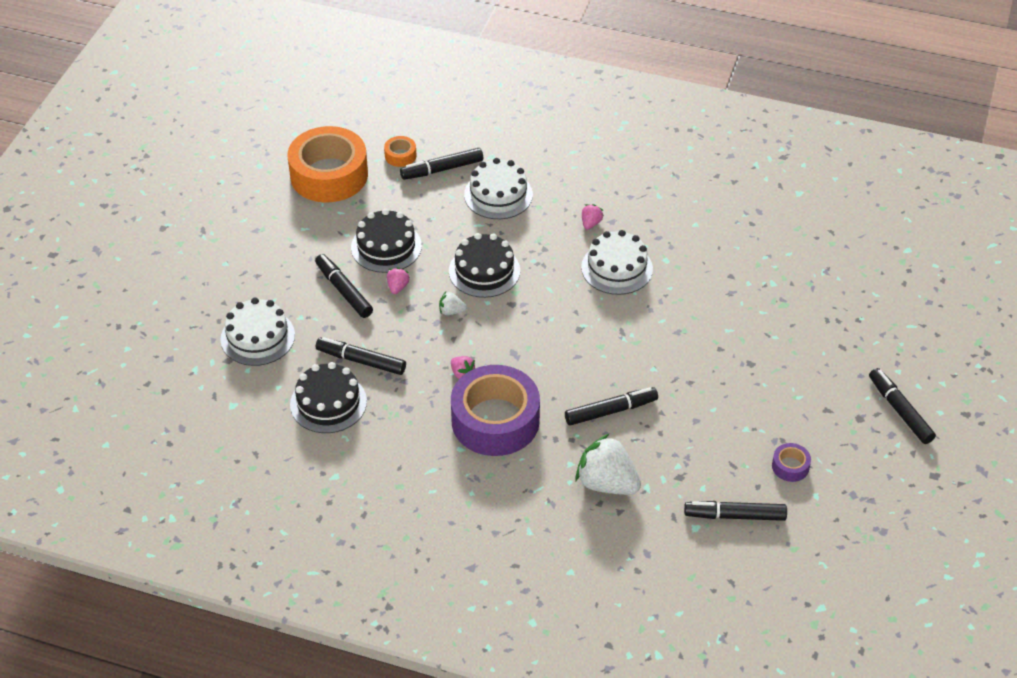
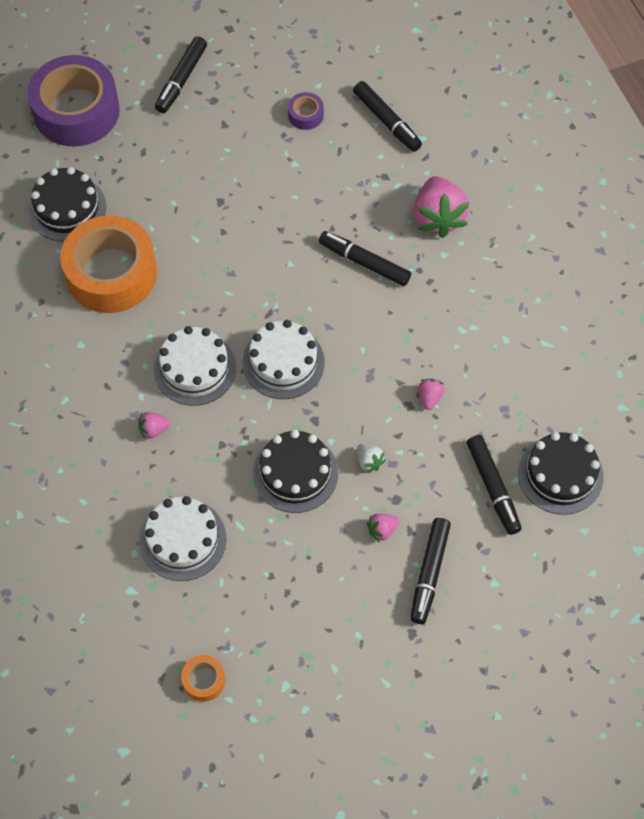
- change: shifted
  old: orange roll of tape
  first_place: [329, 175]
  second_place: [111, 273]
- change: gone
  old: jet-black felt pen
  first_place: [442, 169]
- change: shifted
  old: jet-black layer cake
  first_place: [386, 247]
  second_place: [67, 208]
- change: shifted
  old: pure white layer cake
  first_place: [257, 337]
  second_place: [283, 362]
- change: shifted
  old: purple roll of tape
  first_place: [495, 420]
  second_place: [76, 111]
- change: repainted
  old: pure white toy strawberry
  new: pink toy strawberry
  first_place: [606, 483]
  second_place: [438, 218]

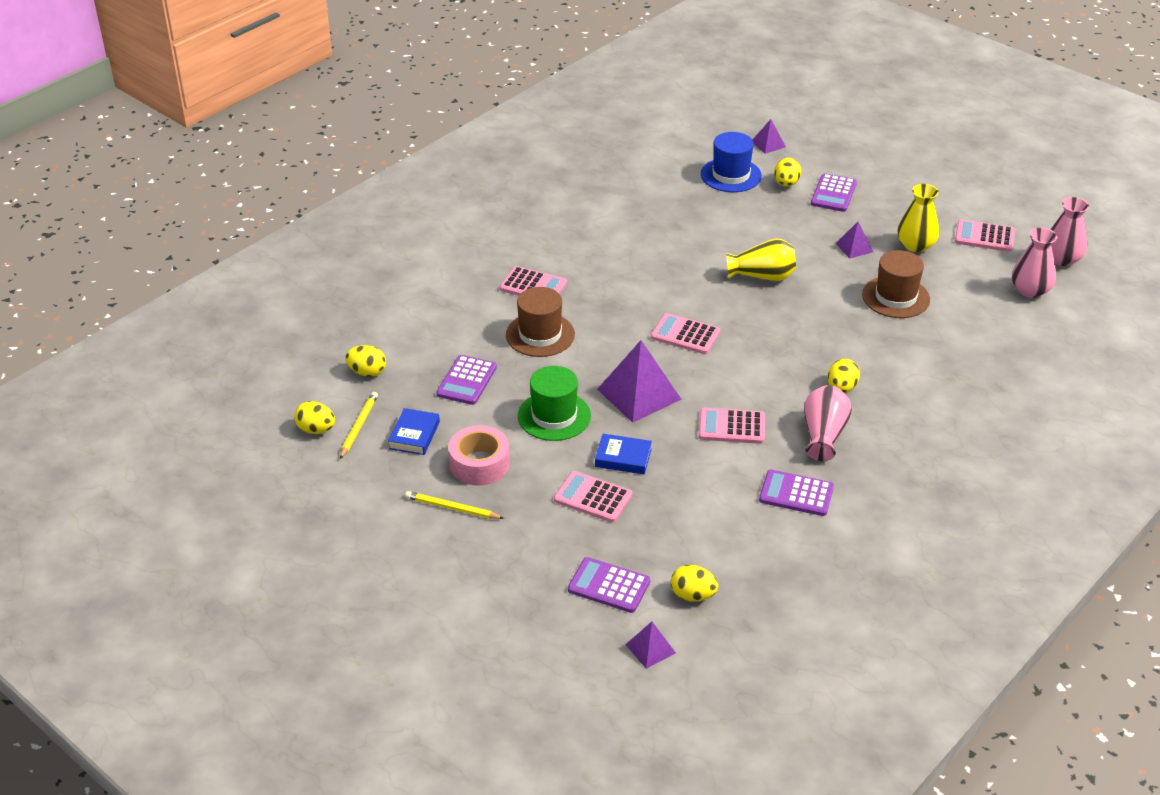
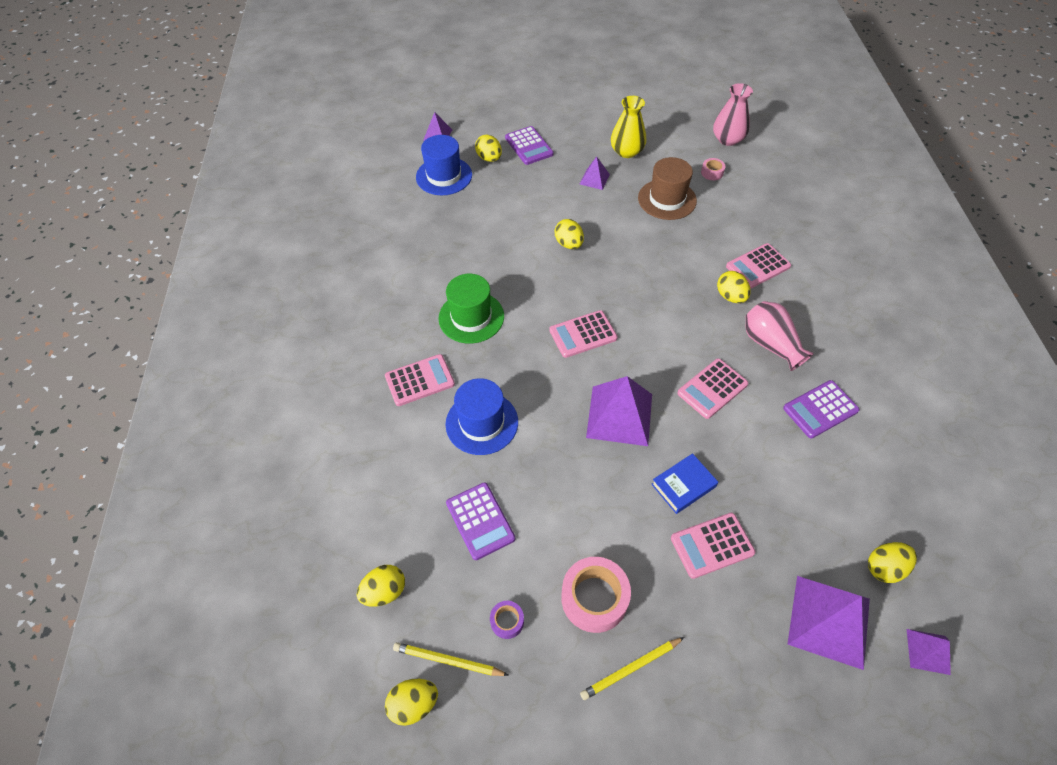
- change: gone
  old: pink tall vase
  first_place: [1062, 259]
- change: shifted
  old: pink pocket calculator
  first_place: [984, 237]
  second_place: [758, 266]
- change: swapped
  old: golden tall vase
  new: golden egg
  first_place: [762, 276]
  second_place: [569, 244]
- change: repainted
  old: russet hat
  new: royal blue hat
  first_place: [540, 335]
  second_place: [482, 423]
- change: shifted
  old: green hat
  first_place: [554, 416]
  second_place: [471, 317]
- change: rotated
  old: golden wooden pencil
  first_place: [359, 426]
  second_place: [448, 660]
  degrees: -45
- change: swapped
  old: royal blue hardcover
  new: purple roll of tape
  first_place: [414, 435]
  second_place: [507, 621]
- change: swapped
  old: purple pocket calculator
  new: purple pyramid
  first_place: [609, 586]
  second_place: [829, 621]
- change: new
  new: pink roll of tape
  second_place: [712, 173]

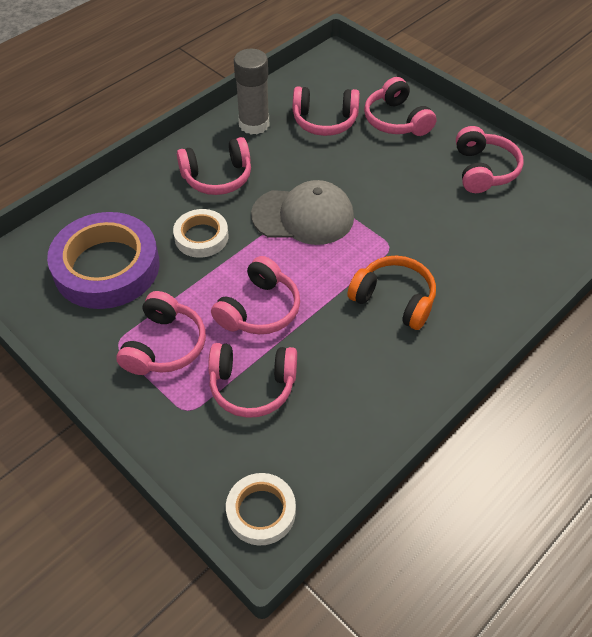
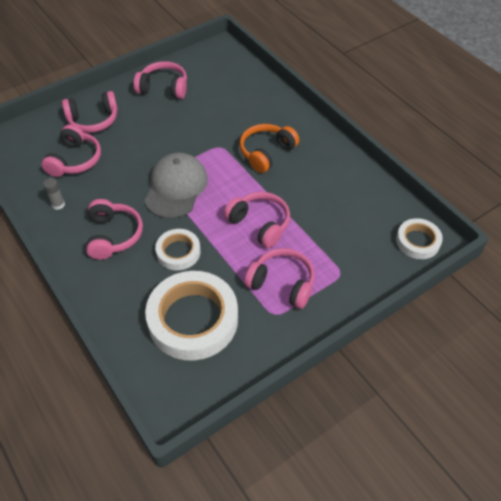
- change: scaled
  old: ash-grey stick of glue
  first_place: [254, 124]
  second_place: [58, 204]
  factor: 0.49
- change: repainted
  old: purple roll of tape
  new: pure white roll of tape
  first_place: [106, 267]
  second_place: [193, 319]
- change: gone
  old: pink headphones
  first_place: [252, 385]

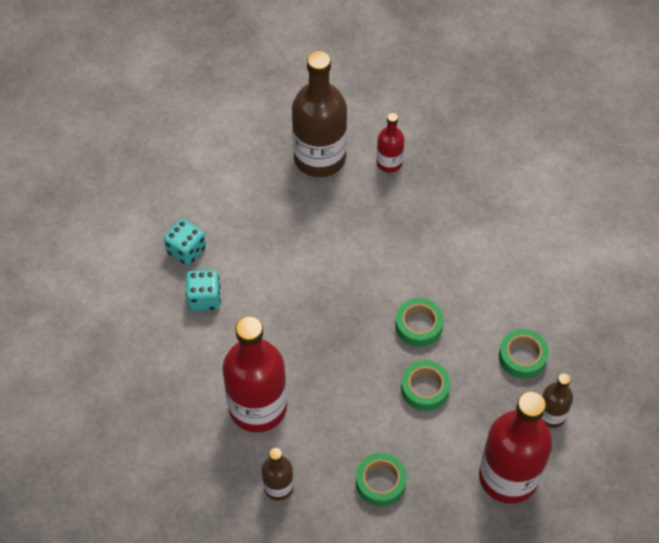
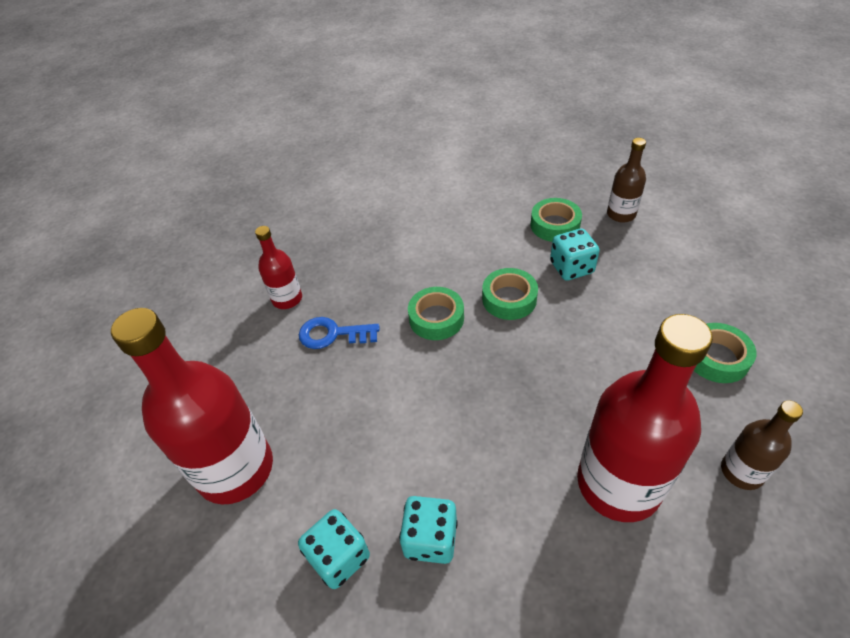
- change: gone
  old: russet bottle
  first_place: [319, 157]
- change: shifted
  old: green roll of tape
  first_place: [425, 388]
  second_place: [436, 318]
- change: shifted
  old: red bottle
  first_place: [508, 476]
  second_place: [235, 469]
- change: new
  new: aqua die
  second_place: [571, 268]
- change: new
  new: royal blue key
  second_place: [333, 334]

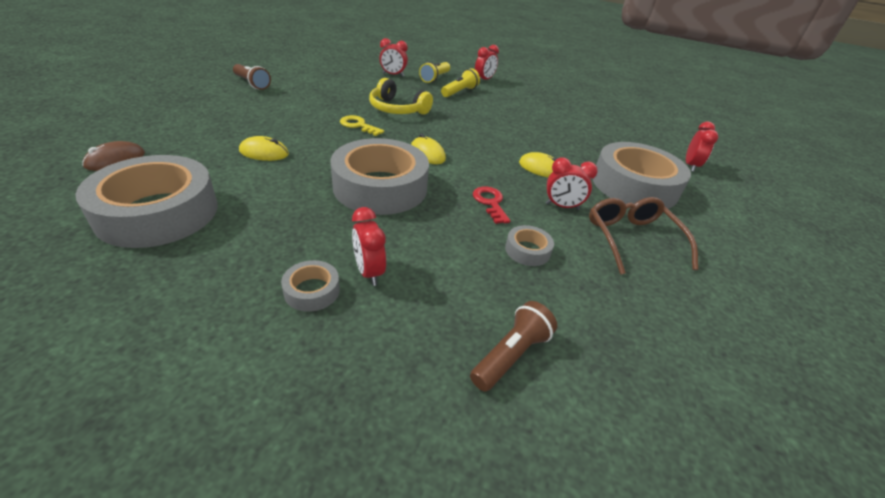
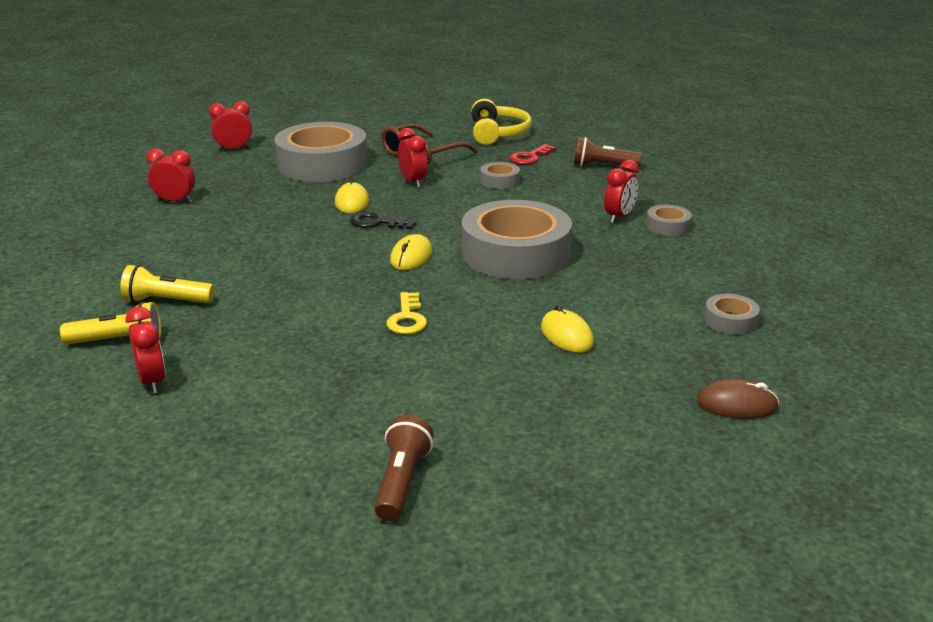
- change: shifted
  old: red clock
  first_place: [484, 80]
  second_place: [175, 201]
- change: shifted
  old: golden headphones
  first_place: [397, 109]
  second_place: [498, 133]
- change: scaled
  old: ash-grey roll of tape
  first_place: [158, 212]
  second_place: [730, 320]
  factor: 0.43
- change: shifted
  old: red key
  first_place: [490, 203]
  second_place: [530, 157]
- change: new
  new: jet-black key
  second_place: [377, 223]

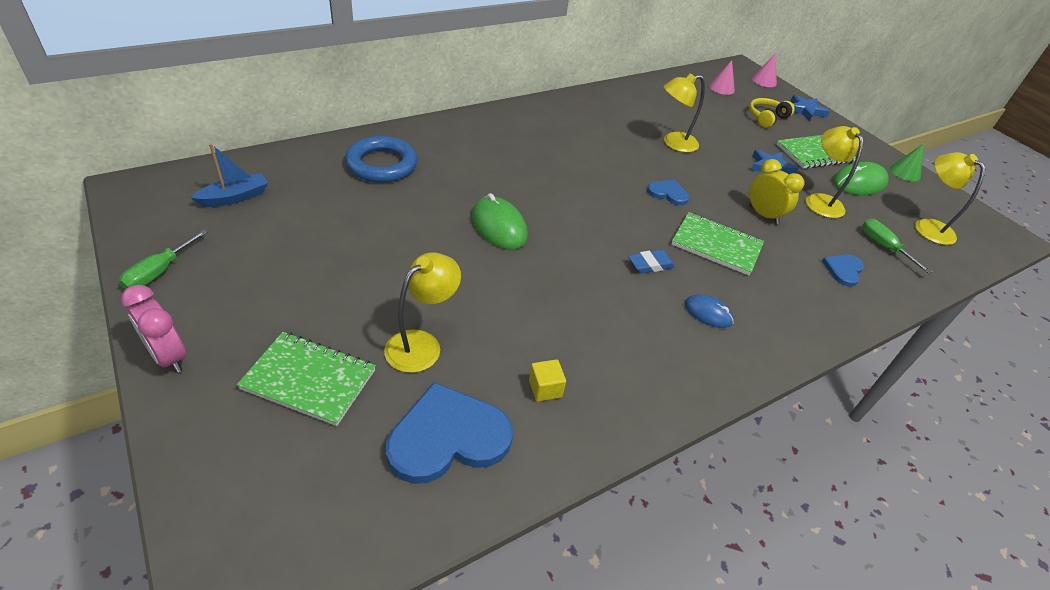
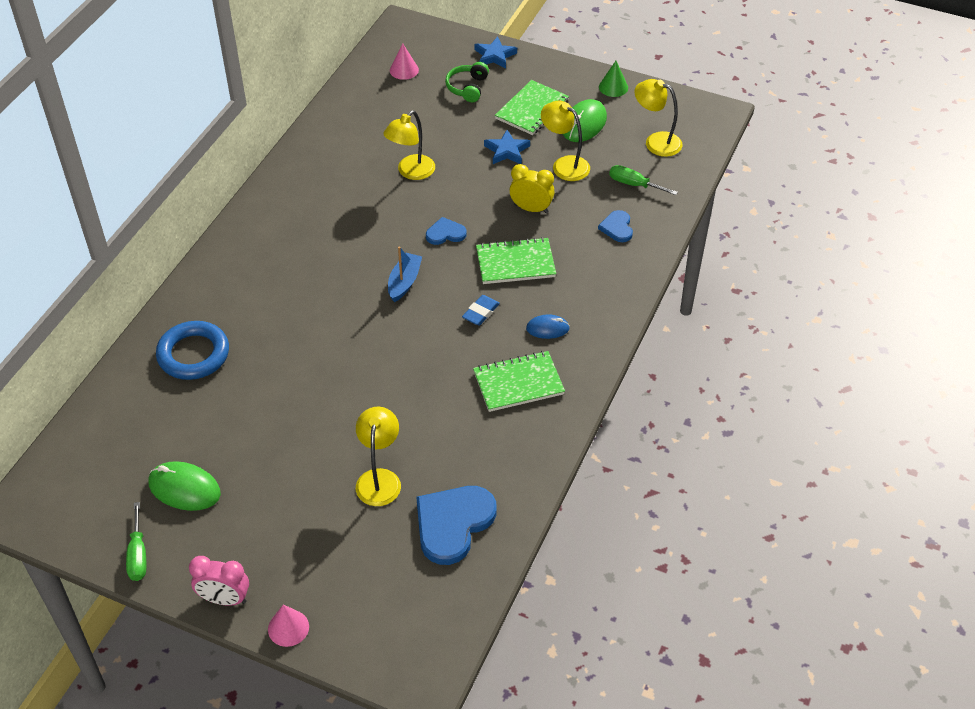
- change: shifted
  old: pink cone
  first_place: [764, 81]
  second_place: [288, 628]
- change: repainted
  old: golden headphones
  new: green headphones
  first_place: [766, 118]
  second_place: [467, 87]
- change: shifted
  old: royal blue sailboat
  first_place: [235, 197]
  second_place: [404, 282]
- change: shifted
  old: green mouse
  first_place: [499, 226]
  second_place: [184, 489]
- change: shifted
  old: green notepad
  first_place: [309, 380]
  second_place: [518, 383]
- change: gone
  old: golden cube
  first_place: [545, 388]

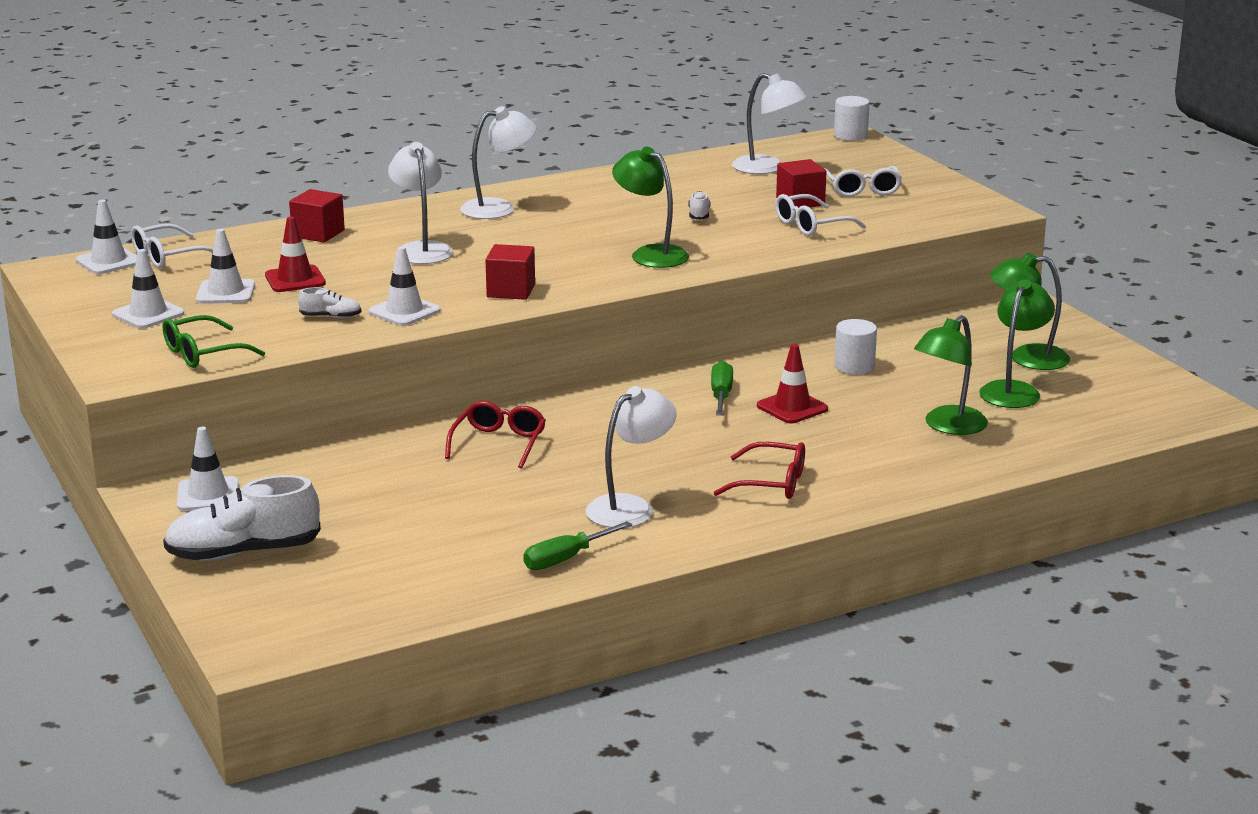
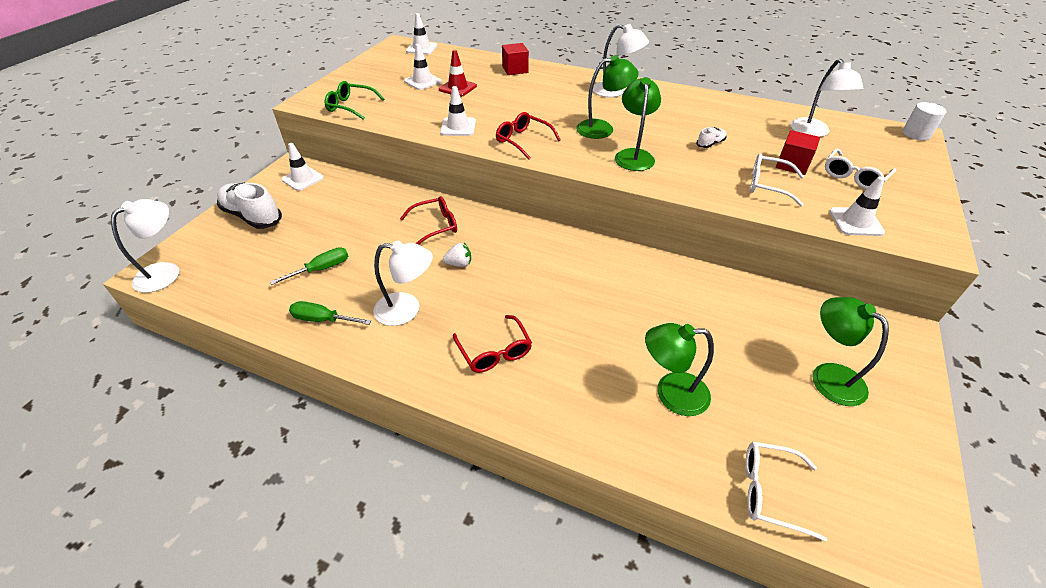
- change: shifted
  old: pure white desk lamp
  first_place: [421, 249]
  second_place: [166, 272]
- change: shifted
  old: pure white glasses
  first_place: [168, 256]
  second_place: [770, 492]
- change: swapped
  old: red cube
  new: red glasses
  first_place: [511, 291]
  second_place: [523, 141]
- change: shifted
  old: pure white traffic cone
  first_place: [148, 314]
  second_place: [856, 222]
- change: shifted
  old: green desk lamp
  first_place: [1013, 390]
  second_place: [602, 128]
- change: gone
  old: pure white lace-up shoe
  first_place: [331, 317]
- change: gone
  old: pure white cylinder
  first_place: [854, 366]
- change: gone
  old: red traffic cone
  first_place: [792, 407]
- change: shifted
  old: green screwdriver
  first_place: [721, 396]
  second_place: [321, 269]
- change: new
  new: pure white toy strawberry
  second_place: [459, 264]

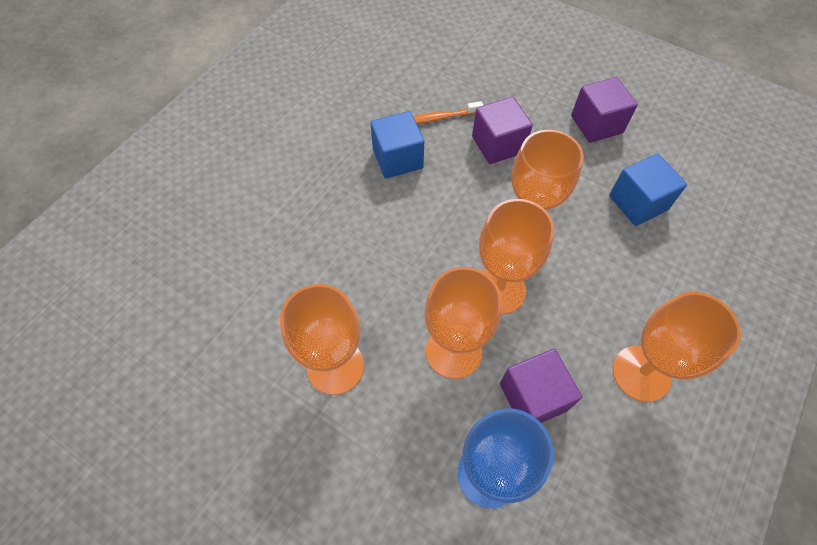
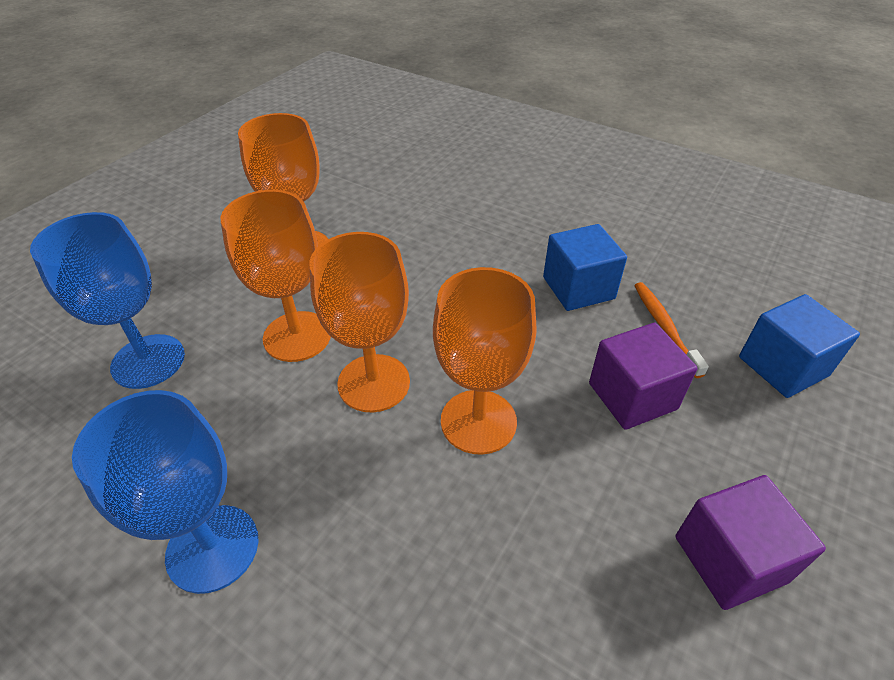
- change: shifted
  old: royal blue cube
  first_place: [638, 203]
  second_place: [783, 366]
- change: repainted
  old: orange chalice
  new: royal blue chalice
  first_place: [641, 373]
  second_place: [212, 548]
- change: gone
  old: purple cube
  first_place: [533, 397]

